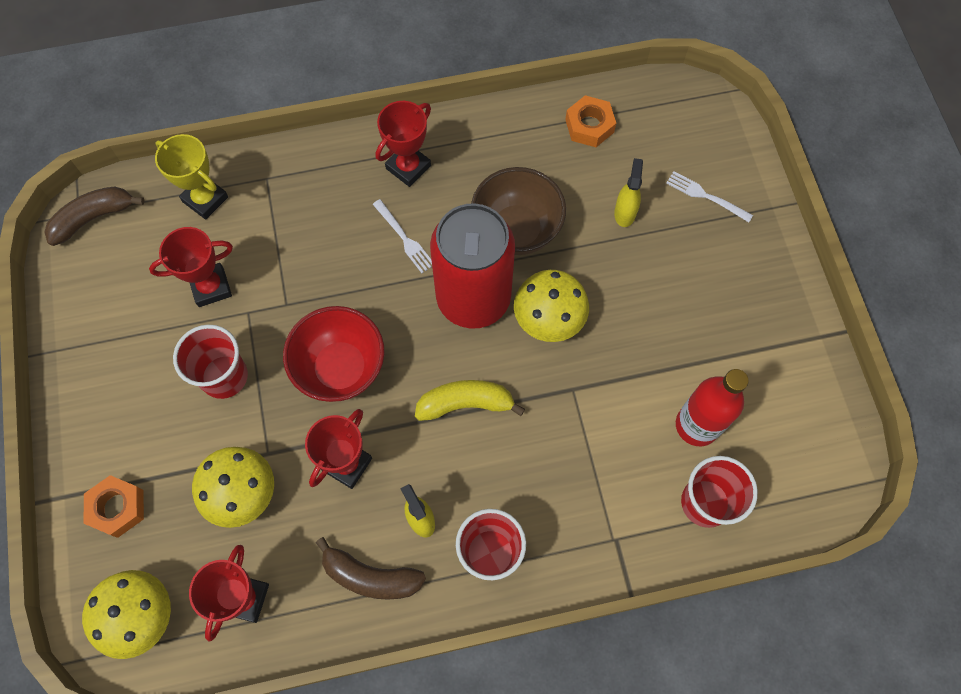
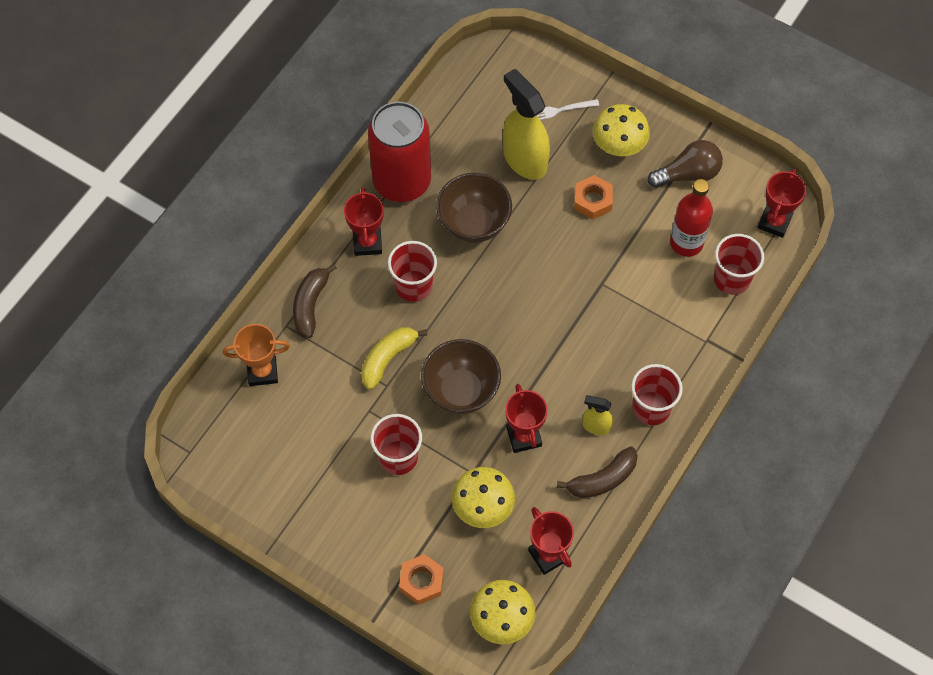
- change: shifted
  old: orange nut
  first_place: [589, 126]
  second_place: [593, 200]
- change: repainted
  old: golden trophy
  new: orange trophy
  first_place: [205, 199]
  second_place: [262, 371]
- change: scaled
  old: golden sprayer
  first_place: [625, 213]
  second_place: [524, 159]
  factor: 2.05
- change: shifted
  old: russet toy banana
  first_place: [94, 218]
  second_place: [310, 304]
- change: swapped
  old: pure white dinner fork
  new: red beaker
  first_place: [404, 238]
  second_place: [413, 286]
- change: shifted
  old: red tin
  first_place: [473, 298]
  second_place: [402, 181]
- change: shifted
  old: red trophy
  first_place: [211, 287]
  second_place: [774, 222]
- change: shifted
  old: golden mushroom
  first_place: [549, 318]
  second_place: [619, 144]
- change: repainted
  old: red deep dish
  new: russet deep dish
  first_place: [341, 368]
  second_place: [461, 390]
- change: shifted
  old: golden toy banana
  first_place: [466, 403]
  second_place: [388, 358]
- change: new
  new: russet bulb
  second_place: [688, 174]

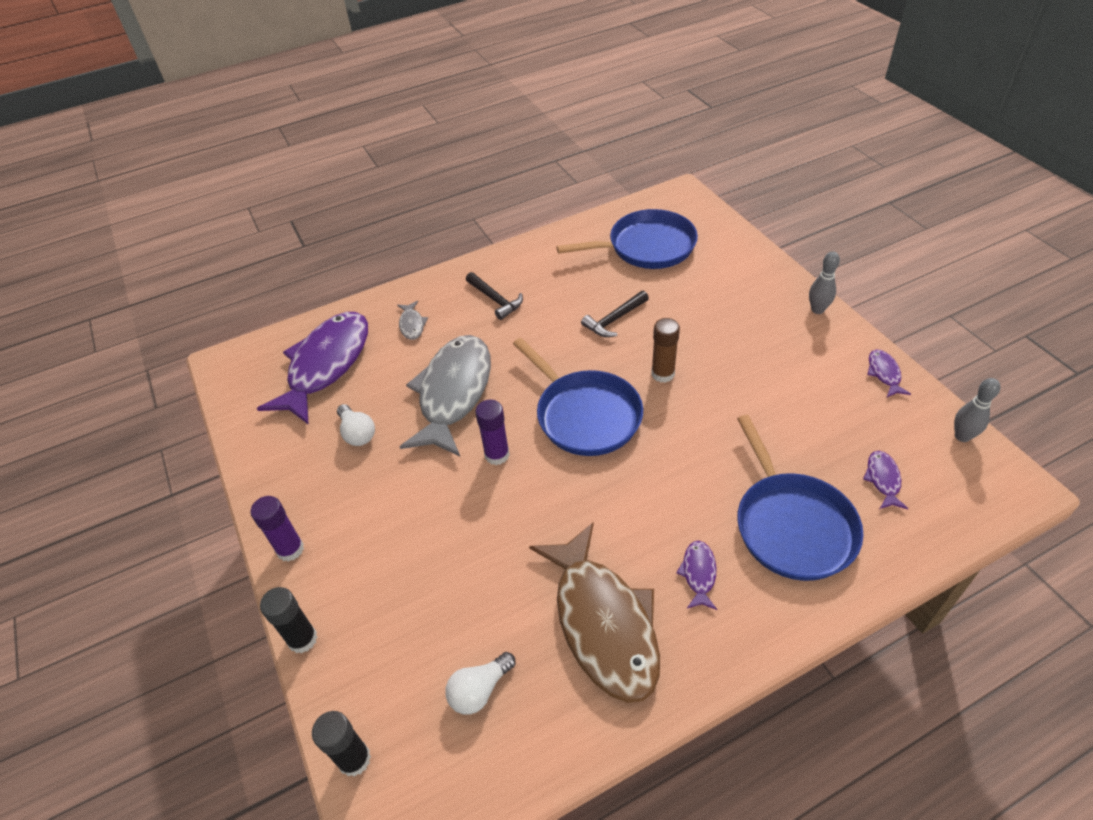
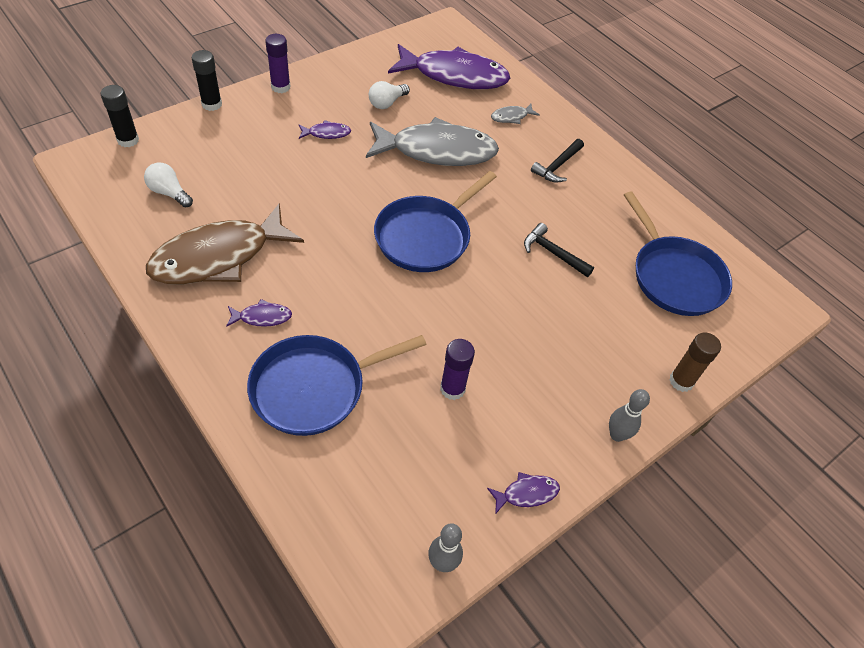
- change: shifted
  old: russet stick of glue
  first_place: [662, 374]
  second_place: [681, 381]
- change: shifted
  old: purple stick of glue
  first_place: [497, 455]
  second_place: [452, 389]
- change: shifted
  old: purple fish
  first_place: [883, 479]
  second_place: [327, 133]

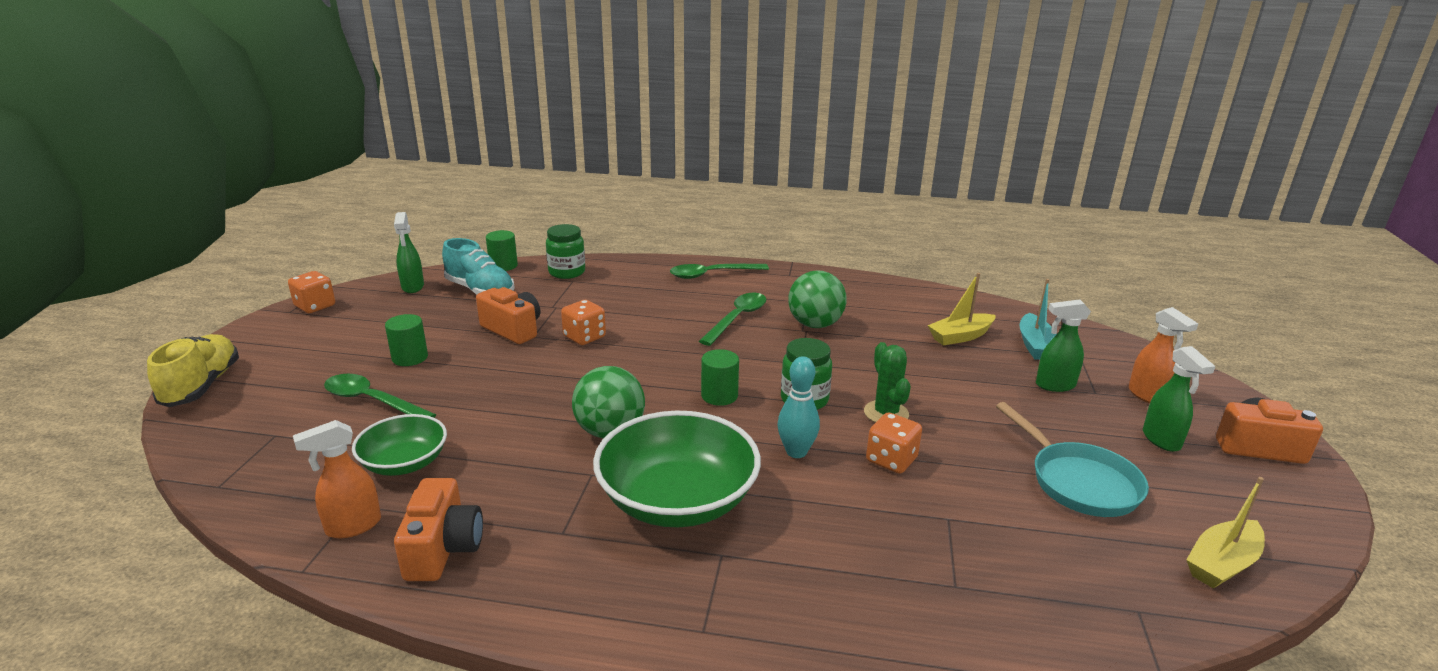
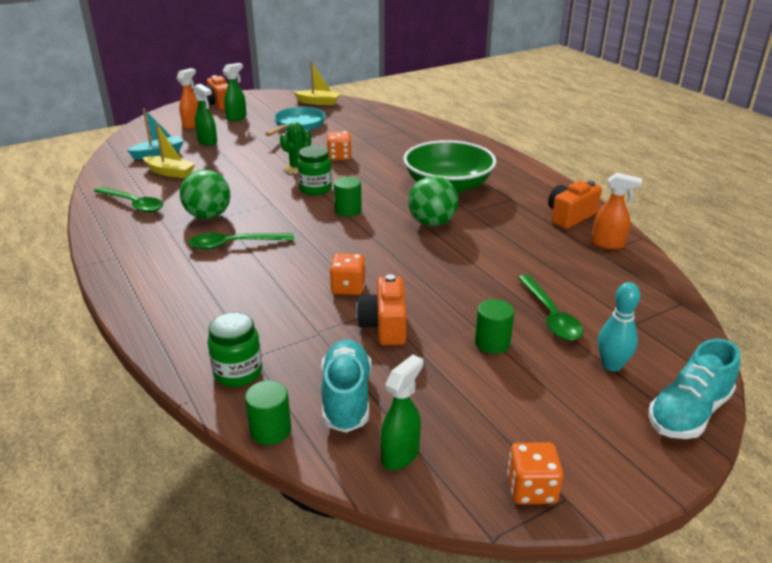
- change: shifted
  old: green teaspoon
  first_place: [712, 274]
  second_place: [133, 204]
- change: repainted
  old: golden lace-up shoe
  new: aqua lace-up shoe
  first_place: [202, 386]
  second_place: [688, 413]
- change: shifted
  old: aqua tenpin
  first_place: [796, 452]
  second_place: [612, 365]
- change: gone
  old: green deep dish
  first_place: [404, 463]

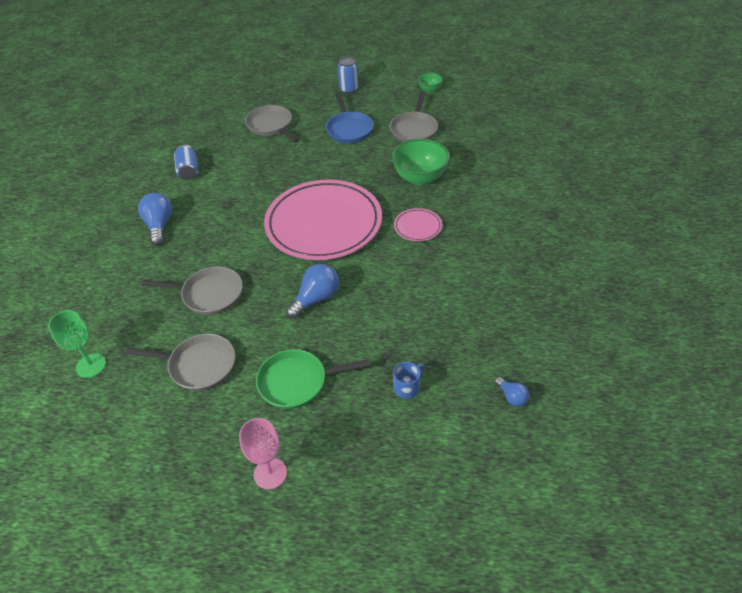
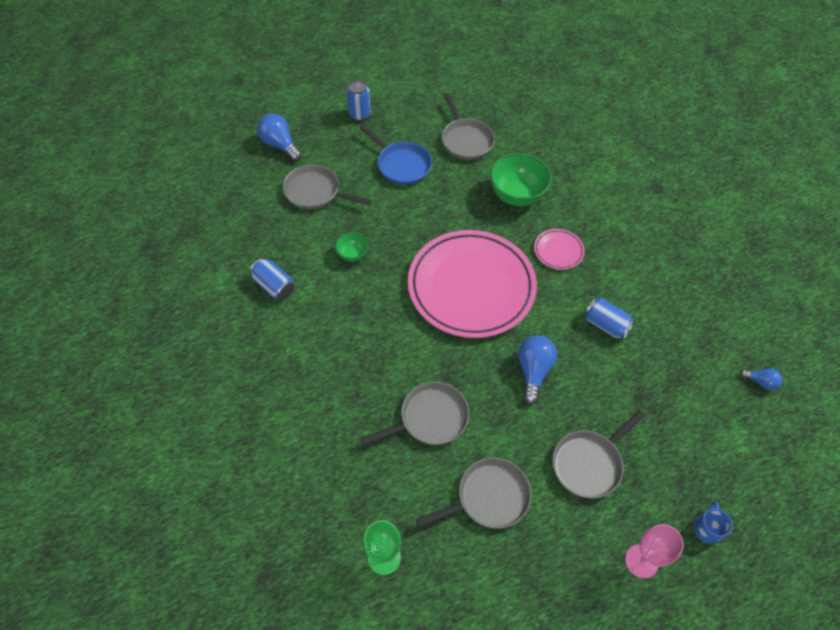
- change: shifted
  old: green deep dish
  first_place: [430, 90]
  second_place: [352, 255]
- change: shifted
  old: royal blue bulb
  first_place: [159, 226]
  second_place: [280, 145]
- change: repainted
  old: green frying pan
  new: ash-grey frying pan
  first_place: [297, 382]
  second_place: [589, 463]
- change: shifted
  old: royal blue coffee mug
  first_place: [407, 387]
  second_place: [707, 528]
- change: new
  new: royal blue tin
  second_place: [606, 325]

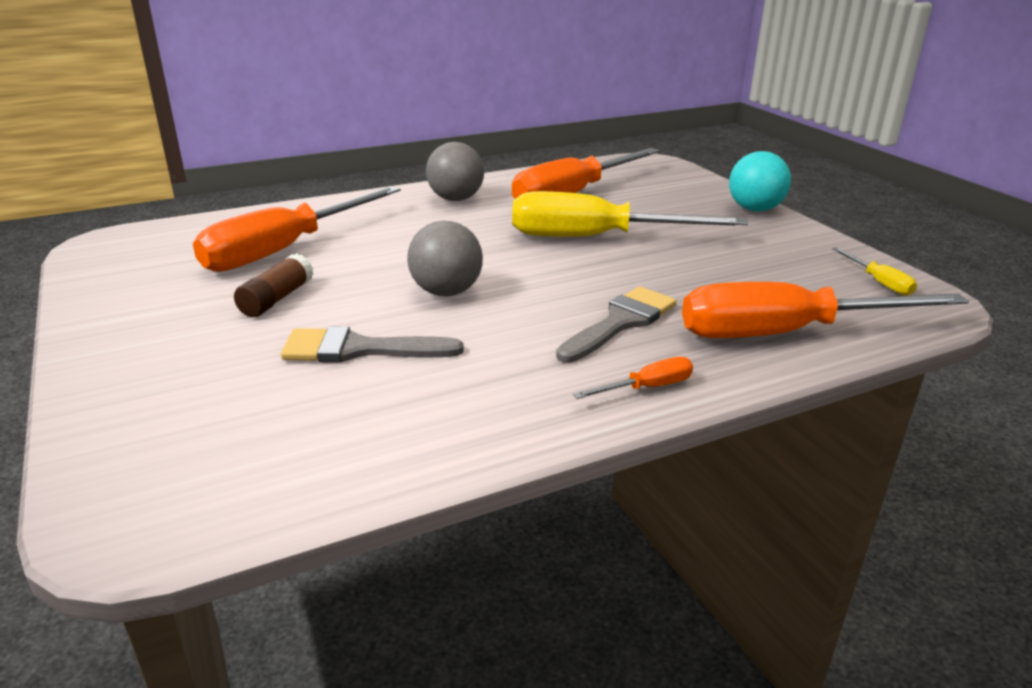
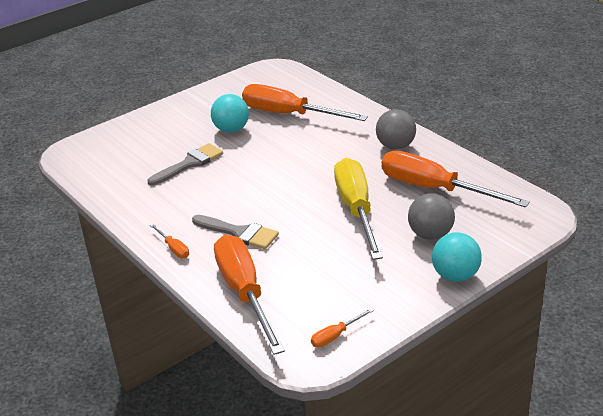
- change: shifted
  old: ash-grey ball
  first_place: [446, 292]
  second_place: [430, 235]
- change: repainted
  old: golden screwdriver
  new: orange screwdriver
  first_place: [878, 282]
  second_place: [335, 336]
- change: swapped
  old: russet stick of glue
  new: aqua ball
  first_place: [276, 299]
  second_place: [231, 129]
- change: rotated
  old: ash-grey brush
  first_place: [359, 349]
  second_place: [189, 164]
  degrees: 60

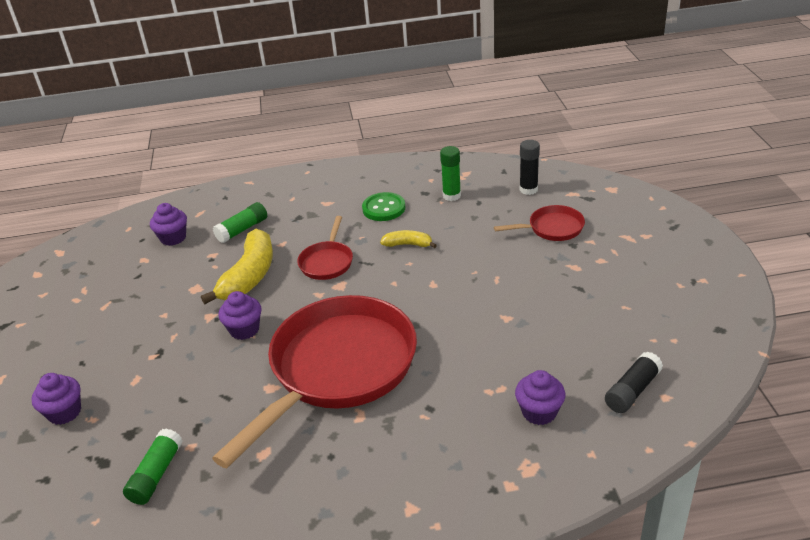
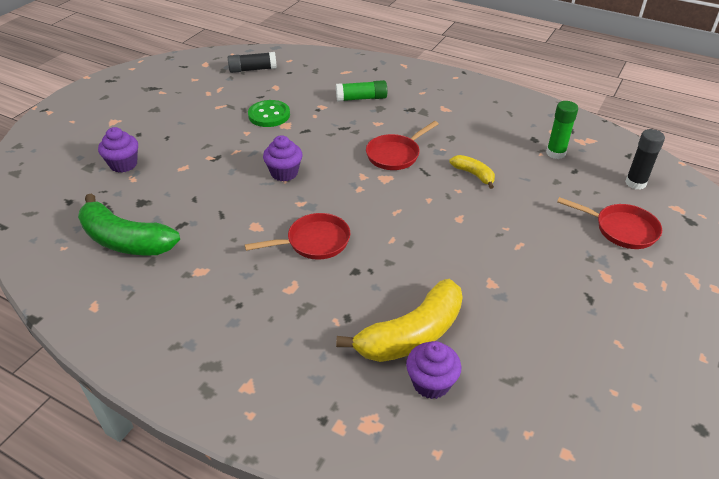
- change: shifted
  old: green button
  first_place: [384, 208]
  second_place: [269, 115]
- change: gone
  old: purple muffin
  first_place: [173, 238]
- change: shifted
  old: golden toy banana
  first_place: [249, 276]
  second_place: [411, 334]
- change: scaled
  old: red frying pan
  first_place: [338, 369]
  second_place: [314, 242]
  factor: 0.44
- change: shifted
  old: jet-black stick of glue
  first_place: [632, 390]
  second_place: [253, 69]
- change: swapped
  old: green stick of glue
  new: green toy banana
  first_place: [156, 474]
  second_place: [125, 240]

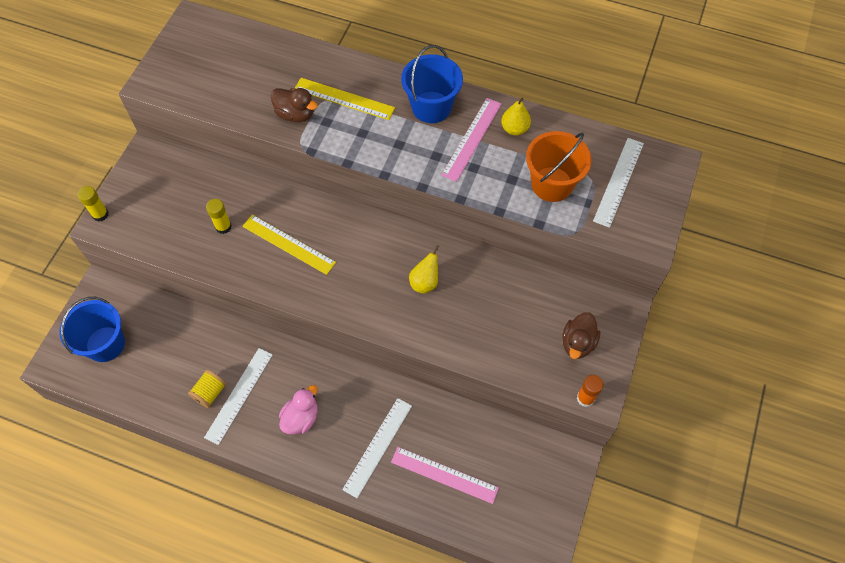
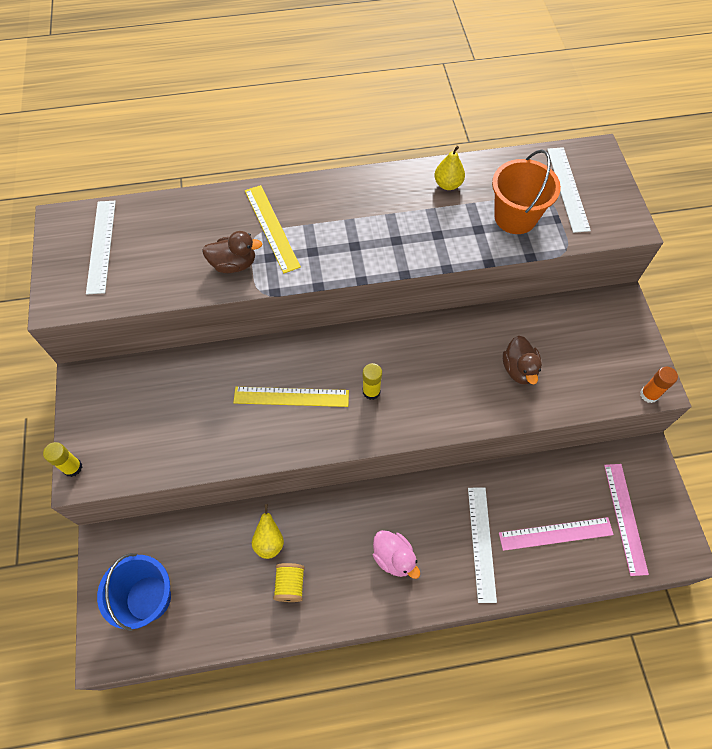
- change: gone
  old: royal blue bucket
  first_place: [431, 107]
- change: rotated
  old: golden measuring stick
  first_place: [344, 98]
  second_place: [272, 228]
  degrees: 75
- change: shifted
  old: pink measuring stick
  first_place: [472, 139]
  second_place: [625, 518]
- change: shifted
  old: golden stick of glue
  first_place: [223, 227]
  second_place: [371, 391]
- change: shifted
  old: golden pear fruit
  first_place: [425, 282]
  second_place: [269, 541]
- change: shifted
  old: russet toy duck
  first_place: [577, 343]
  second_place: [519, 369]
- change: shifted
  old: pure white measuring stick
  first_place: [239, 395]
  second_place: [101, 246]
- change: rotated
  old: pink toy duck
  first_place: [301, 418]
  second_place: [394, 557]
  degrees: 135

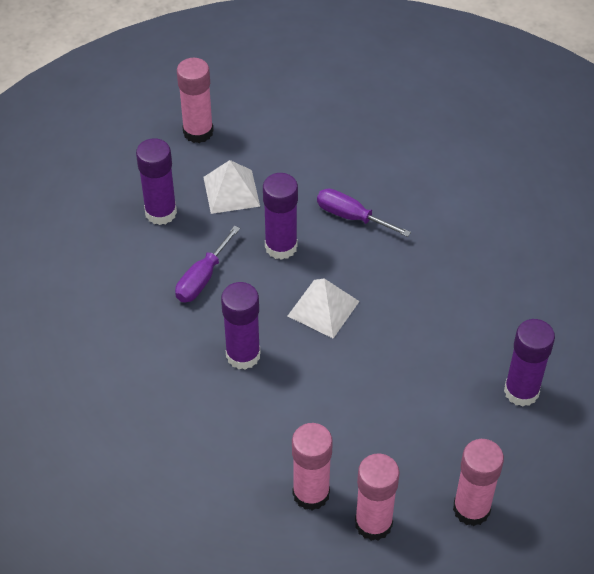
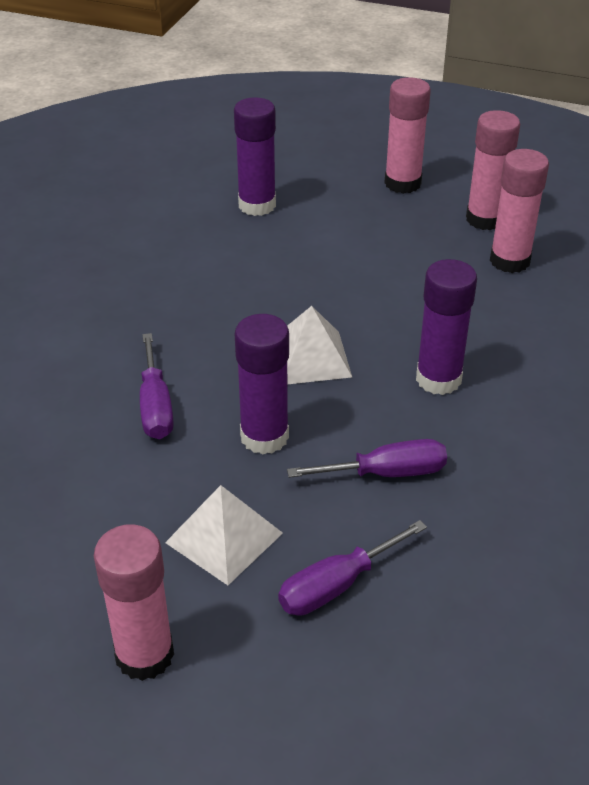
- change: swapped
  old: purple stick of glue
  new: purple screwdriver
  first_place: [161, 212]
  second_place: [336, 585]

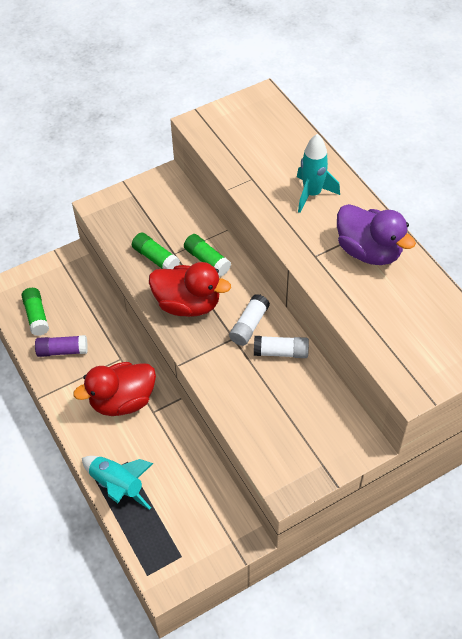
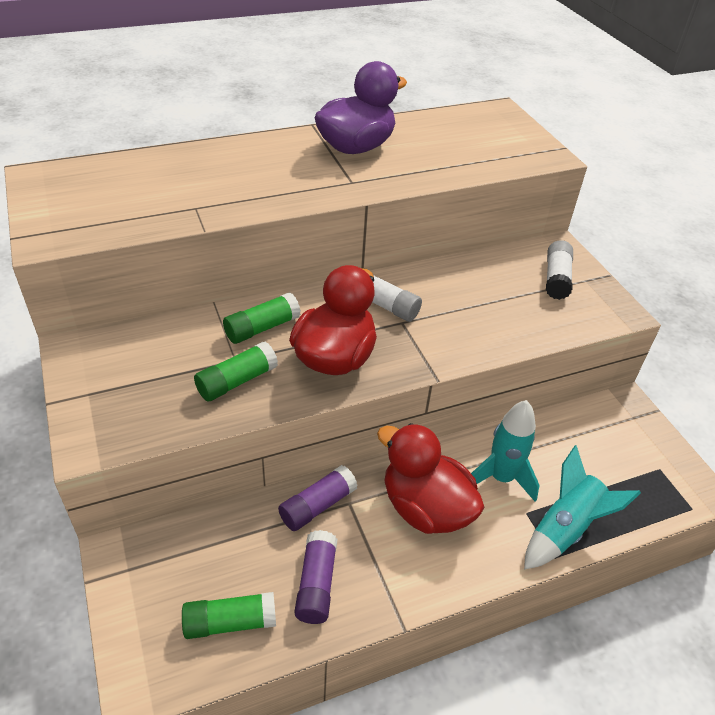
- change: shifted
  old: aqua spaceship
  first_place: [312, 194]
  second_place: [501, 478]
- change: shifted
  old: pure white stick of glue
  first_place: [281, 352]
  second_place: [556, 278]
- change: rotated
  old: red toy duck
  first_place: [122, 401]
  second_place: [425, 508]
  degrees: 150
- change: new
  new: purple stick of glue
  second_place: [317, 506]

